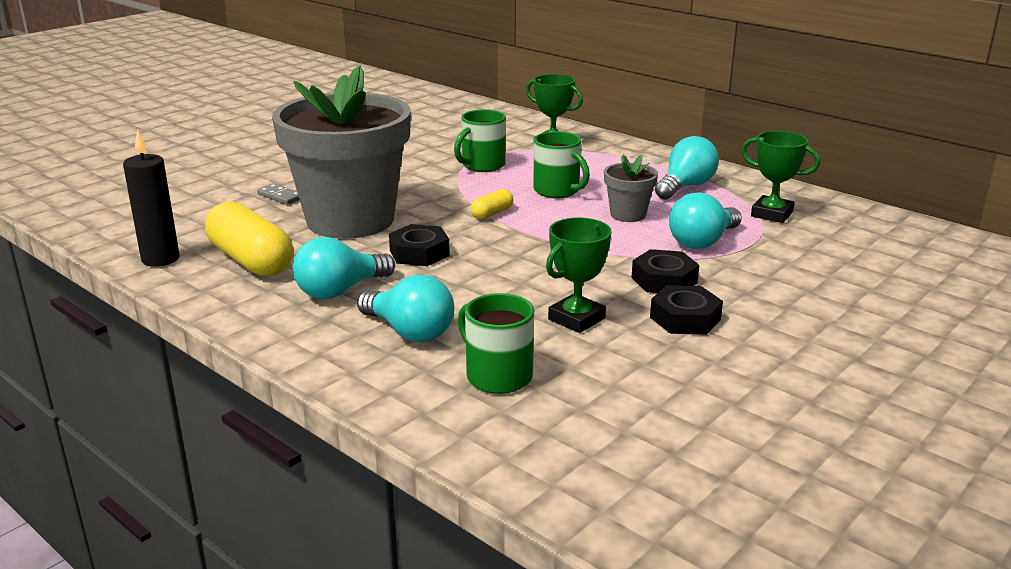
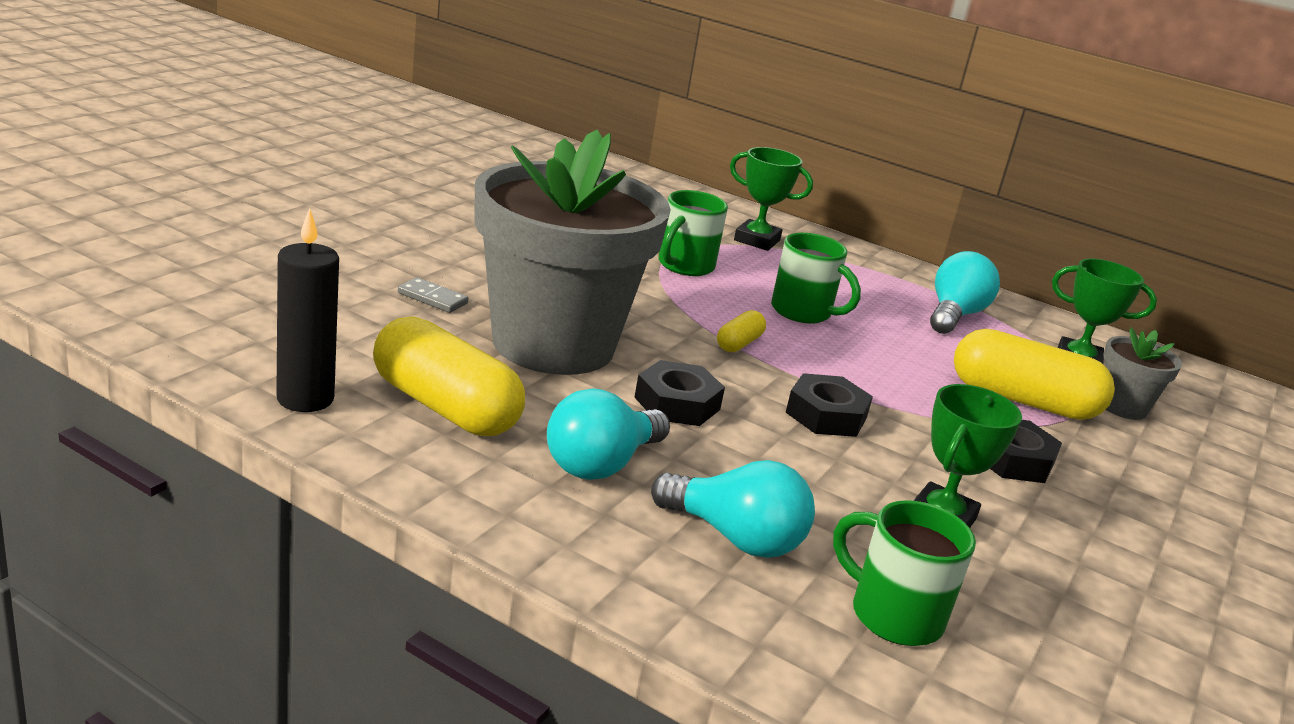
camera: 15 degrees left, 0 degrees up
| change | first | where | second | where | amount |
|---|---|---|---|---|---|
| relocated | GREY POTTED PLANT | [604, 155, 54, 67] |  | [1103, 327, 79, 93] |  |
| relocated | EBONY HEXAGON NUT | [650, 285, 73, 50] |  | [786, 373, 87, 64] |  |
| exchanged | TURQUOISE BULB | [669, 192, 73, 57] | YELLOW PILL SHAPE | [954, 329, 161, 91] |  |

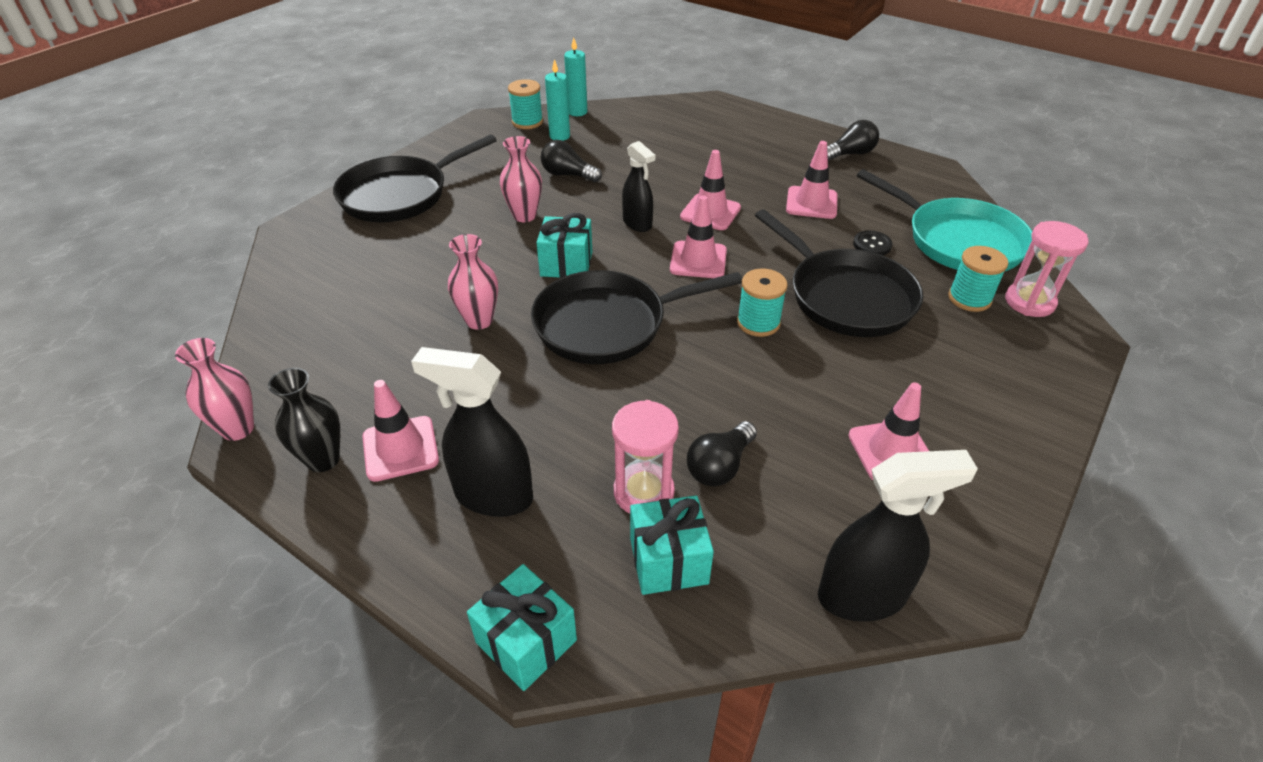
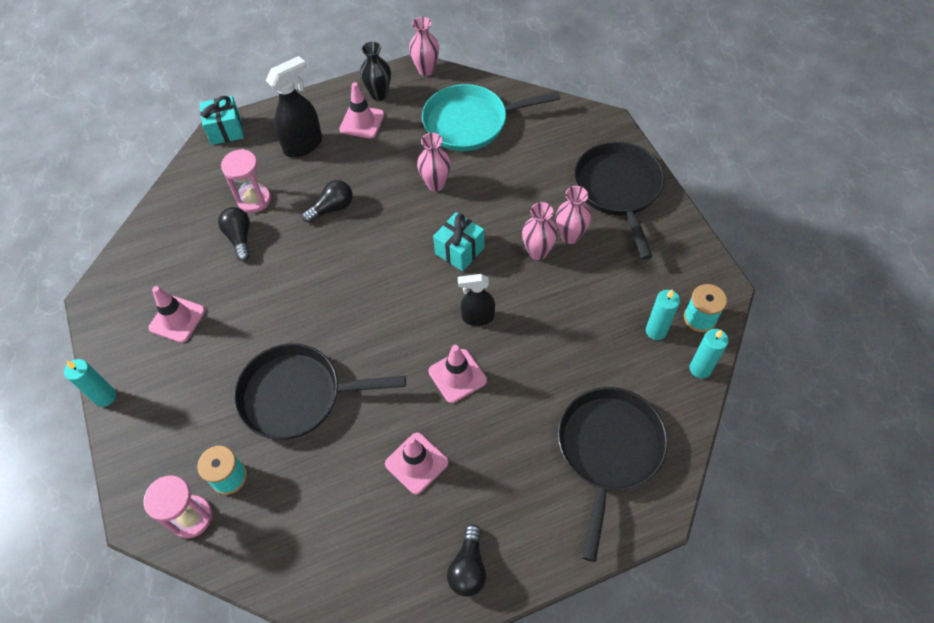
camera: 125 degrees right, 15 degrees up
| change | first | where | second | where | amount |
|---|---|---|---|---|---|
| missing | TURQUOISE GIFT | [630, 495, 84, 100] |  |  |  |
| missing | ROSY ROAD CONE | [670, 195, 57, 83] |  |  |  |
| missing | TURQUOISE REEL OF THREAD | [737, 268, 51, 69] |  |  |  |
| missing | EBONY SPRAY CLEANER | [818, 450, 160, 172] |  |  |  |
| missing | EBONY BUTTON | [853, 231, 40, 24] |  |  |  |
| appeared |  |  | TURQUOISE WAX CANDLE | [64, 359, 52, 48] |  |
| appeared |  |  | ROSY VASE | [556, 186, 35, 58] |  |
| relocated | EBONY PAN | [531, 270, 211, 94] |  | [558, 387, 110, 175] |  |
| relocated | EBONY BULB | [541, 140, 61, 42] |  | [302, 180, 51, 43] |  |
| relocated | TURQUOISE PAN | [857, 169, 175, 102] |  | [422, 84, 138, 67] |  |

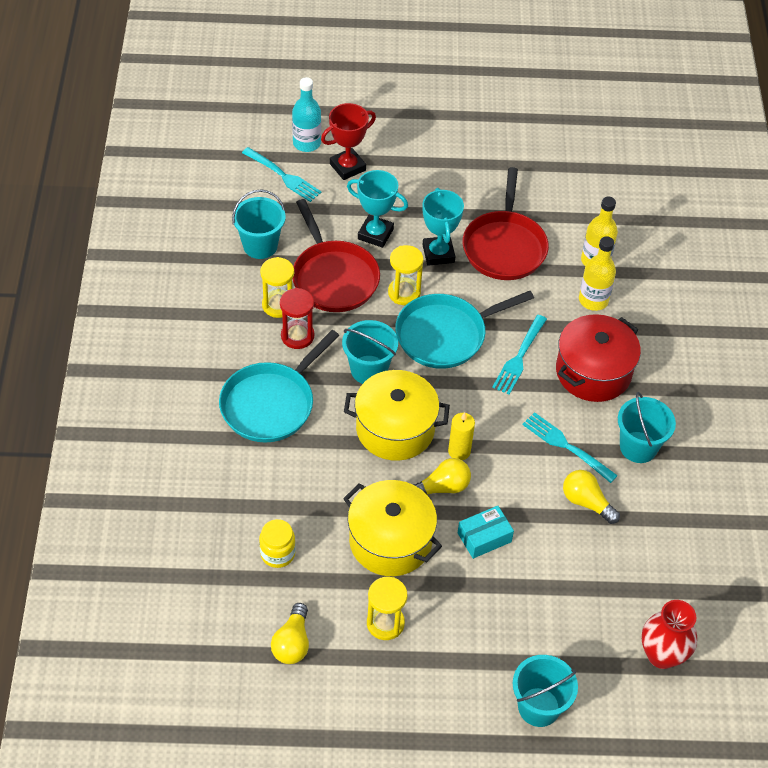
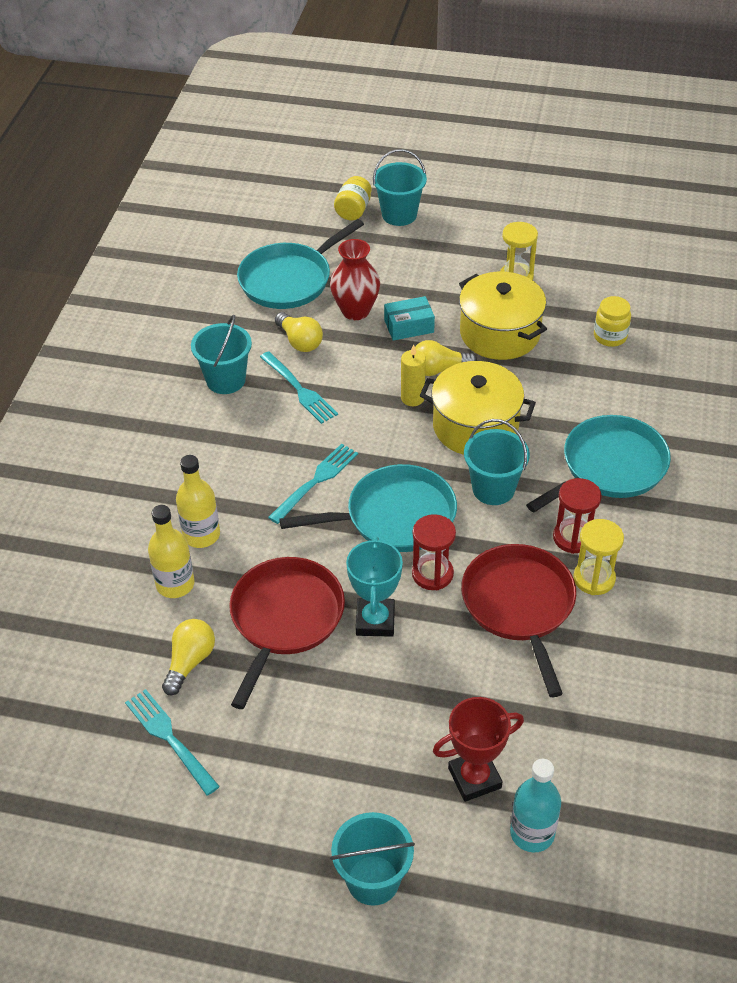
camera: 165 degrees left, 5 degrees down
| change | first | where | second | where | amount |
|---|---|---|---|---|---|
| missing | TURQUOISE TROPHY | [347, 170, 61, 78] |  |  |  |
| missing | SCARLET POT | [556, 314, 85, 88] |  |  |  |
| appeared |  |  | TURQUOISE PAN | [237, 219, 127, 90] |  |
| appeared |  |  | YELLOW JAR | [334, 176, 37, 44] |  |
| relocated | TURQUOISE SAND BUCKET | [232, 189, 54, 70] |  | [330, 812, 85, 94] |  |
| relocated | TURQUOISE TABLE FORK | [242, 147, 80, 55] |  | [125, 689, 95, 106] |  |
| relocated | YELLOW BULB | [271, 603, 38, 61] |  | [162, 619, 53, 76] |  |
| relocated | SCARLET VASE | [642, 600, 55, 69] |  | [330, 239, 50, 81] |  |
| colour | YELLOW SANDGLASS | [388, 245, 35, 60] | SCARLET SANDGLASS | [412, 514, 44, 76] |  |

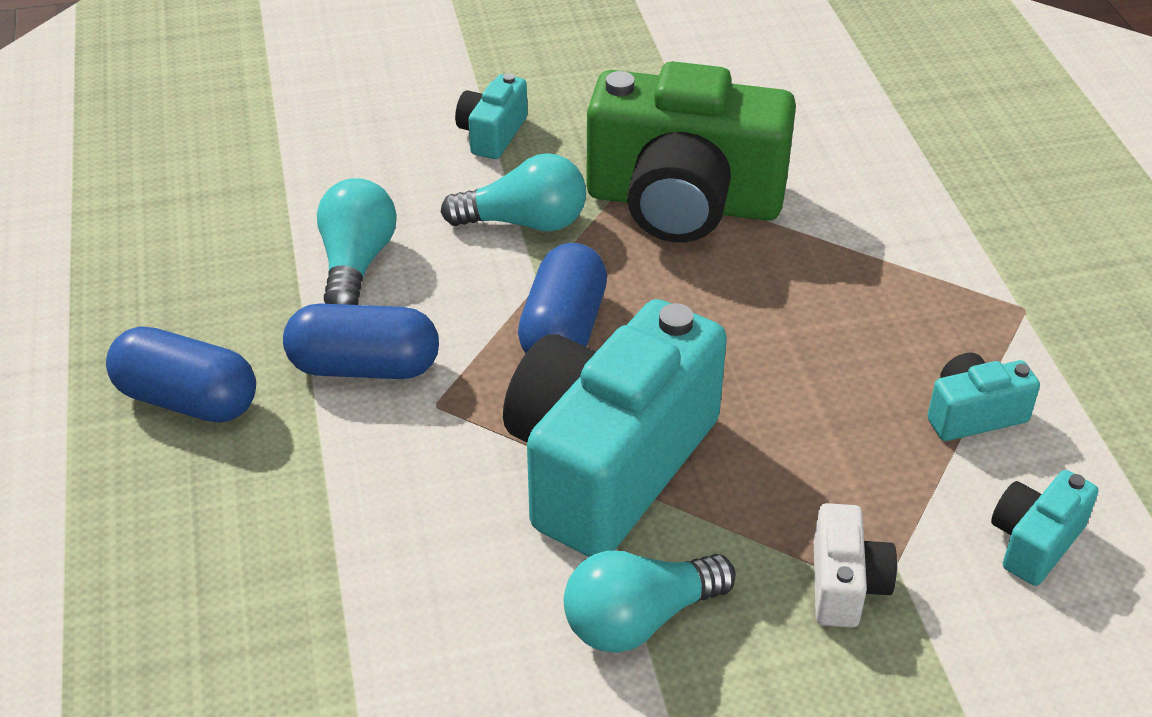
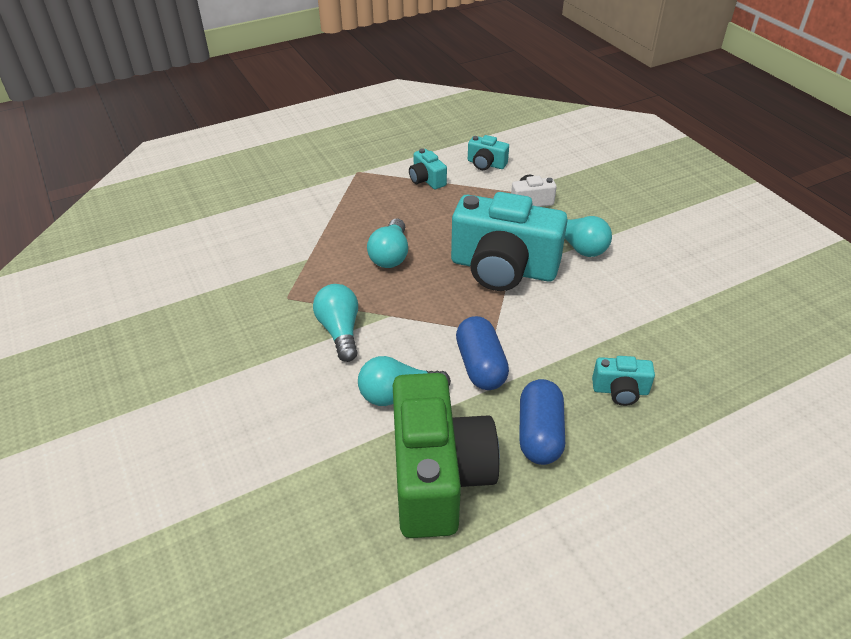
camera: 105 degrees left, 0 degrees up
| change | first | where | second | where | amount |
|---|---|---|---|---|---|
| missing | BLUE PILL SHAPE | [518, 243, 89, 110] |  |  |  |
| appeared |  |  | TURQUOISE BULB | [367, 218, 41, 50] |  |
| relocated | TURQUOISE COMPACT CAMERA | [455, 73, 72, 86] |  | [592, 356, 63, 50] |  |
| relocated | LEAF-GREEN COMPACT CAMERA | [587, 61, 209, 182] |  | [393, 373, 107, 165] |  |

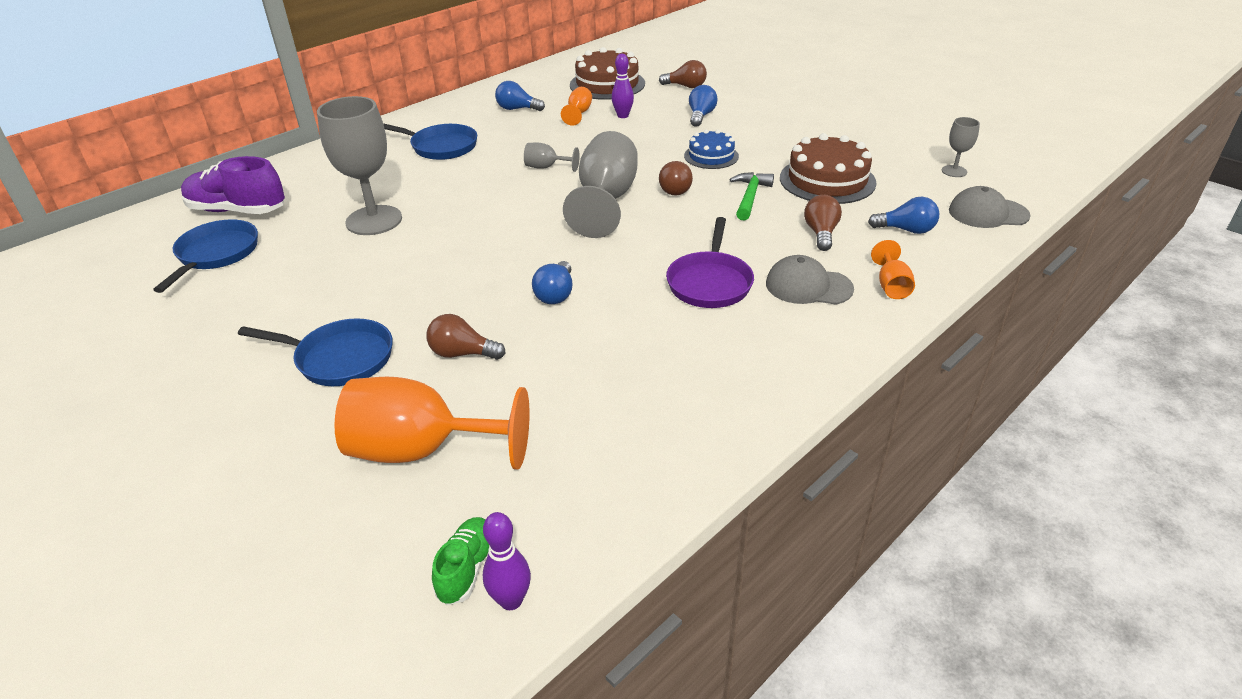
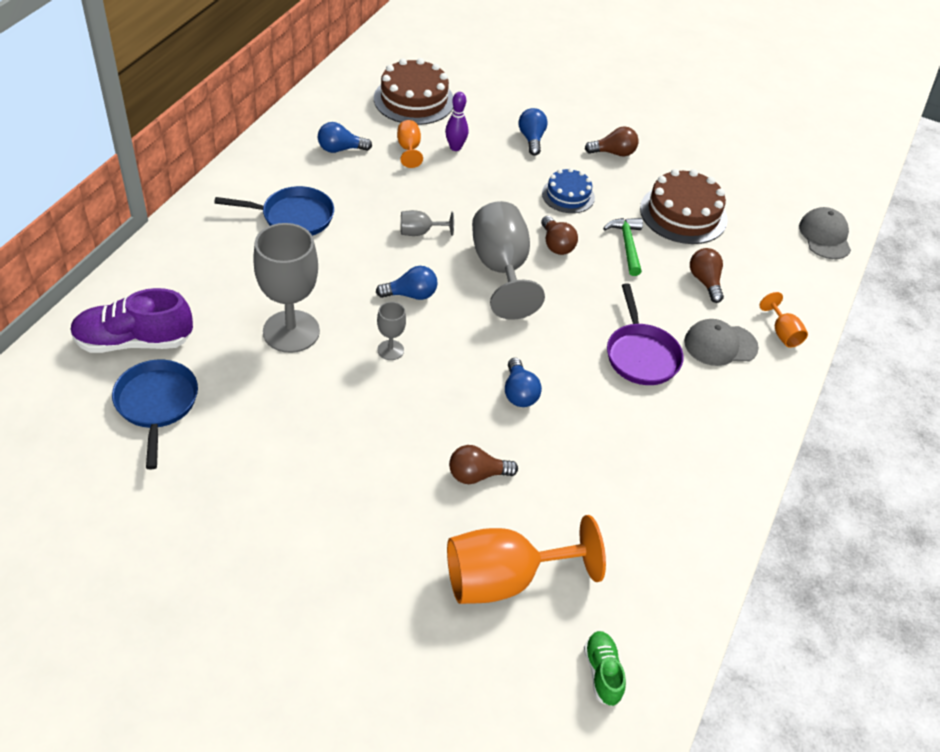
camera: 25 degrees left, 10 degrees up
| change | first | where | second | where | amount |
|---|---|---|---|---|---|
| missing | BLUE PAN | [238, 318, 155, 68] |  |  |  |
| missing | ROYAL PURPLE SKITTLE | [483, 512, 48, 98] |  |  |  |
| relocated | DARK BROWN BULB | [659, 60, 48, 28] |  | [585, 126, 54, 30] |  |
| relocated | BLUE BULB | [868, 197, 71, 37] |  | [376, 266, 62, 34] |  |
| relocated | GREY CHALICE | [942, 117, 38, 60] |  | [377, 302, 29, 58] |  |
| spun | GREY BASEBALL CAP | [949, 186, 82, 42] |  | [799, 207, 52, 52] | 105 degrees clockwise |

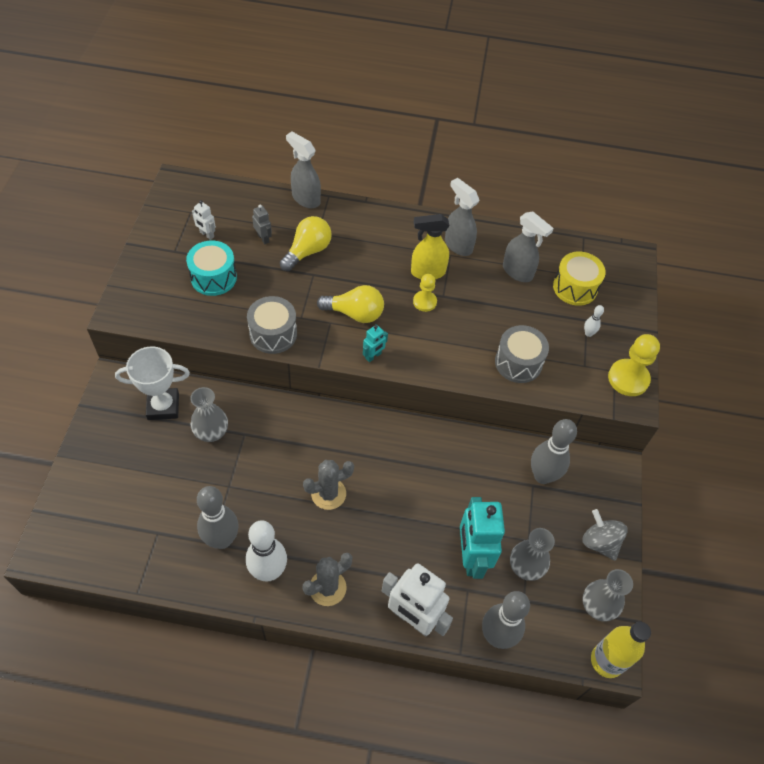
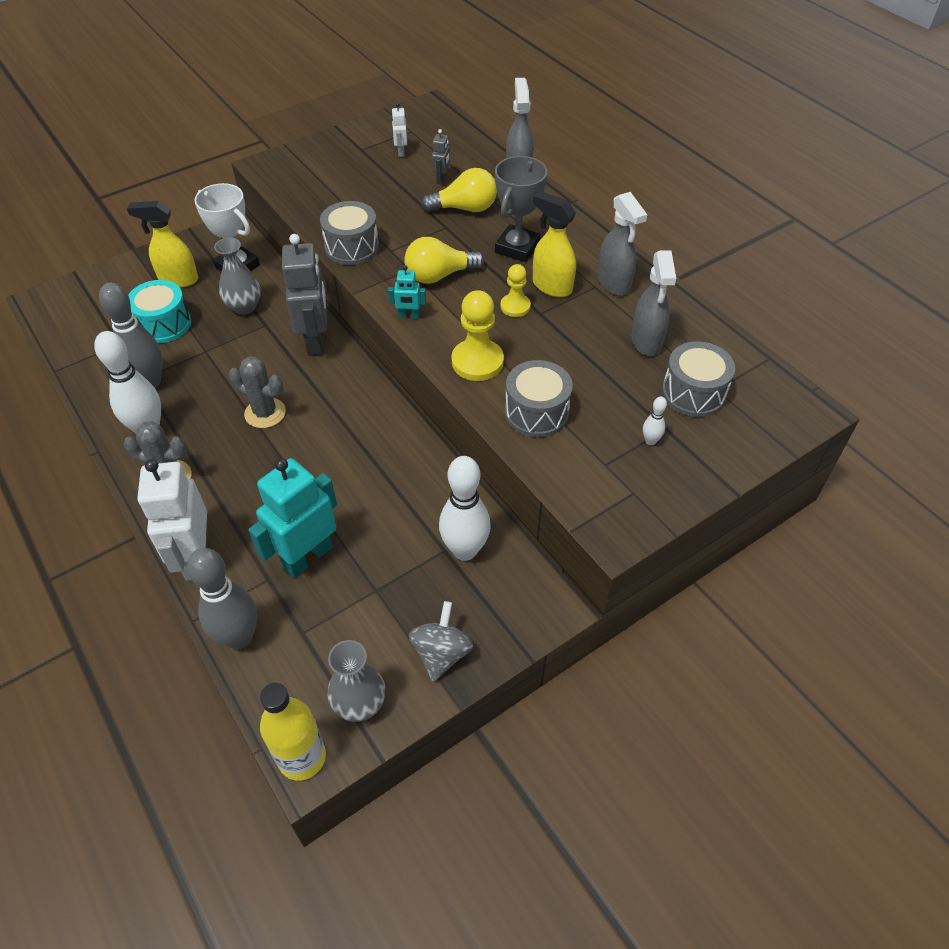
camera: 50 degrees right, 5 degrees down
| change | first | where | second | where | amount |
|---|---|---|---|---|---|
| missing | GREY VASE | [510, 528, 45, 53] |  |  |  |
| appeared |  |  | YELLOW SPRAY CLEANER | [127, 201, 71, 87] |  |
| appeared |  |  | GREY ROBOT FIGURE | [282, 234, 45, 122] |  |
| appeared |  |  | GREY TROPHY | [495, 156, 52, 106] |  |
| relocated | TURQUOISE TOY DRUM | [186, 240, 51, 56] |  | [128, 280, 63, 63] |  |
| relocated | YELLOW GAME PAWN | [608, 334, 52, 62] |  | [452, 290, 52, 91] |  |
| colour | GREY SKITTLE | [531, 419, 46, 65] | PURE WHITE SKITTLE | [439, 456, 52, 105] |  |
| colour | YELLOW TOY DRUM | [553, 251, 53, 55] | GREY TOY DRUM | [662, 341, 73, 76] |  |
| spun | YELLOW BULB | [317, 285, 67, 38] |  | [404, 237, 80, 47] | 105 degrees clockwise |
| spun | GREY SPRAY CLEANER | [445, 178, 34, 78] |  | [597, 192, 50, 104] | 150 degrees clockwise |

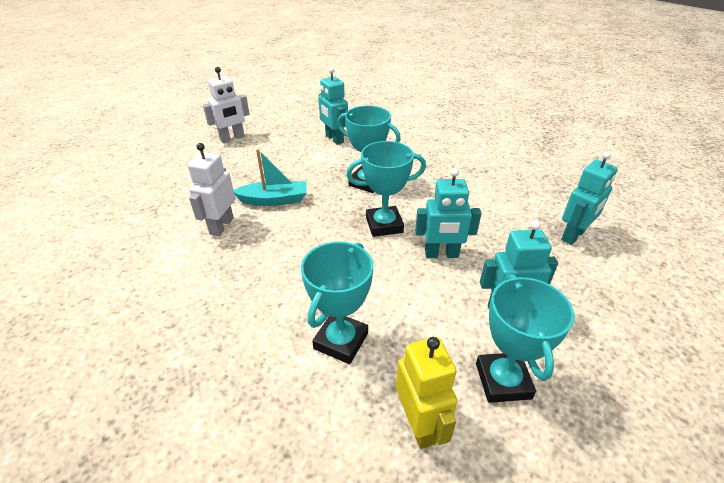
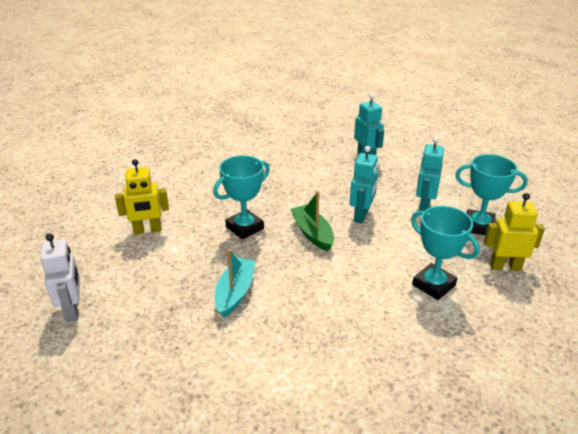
camera: 70 degrees left, 5 degrees down
| change | first | where | second | where | amount |
|---|---|---|---|---|---|
| missing | PURE WHITE ROBOT FIGURE | [188, 143, 47, 93] |  |  |  |
| exchanged | TURQUOISE TROPHY | [346, 141, 80, 96] | LEAF-GREEN TOY BOAT | [290, 191, 44, 60] |  |
| colour | TURQUOISE ROBOT FIGURE | [318, 67, 30, 78] | YELLOW ROBOT FIGURE | [115, 159, 54, 76] |  |

